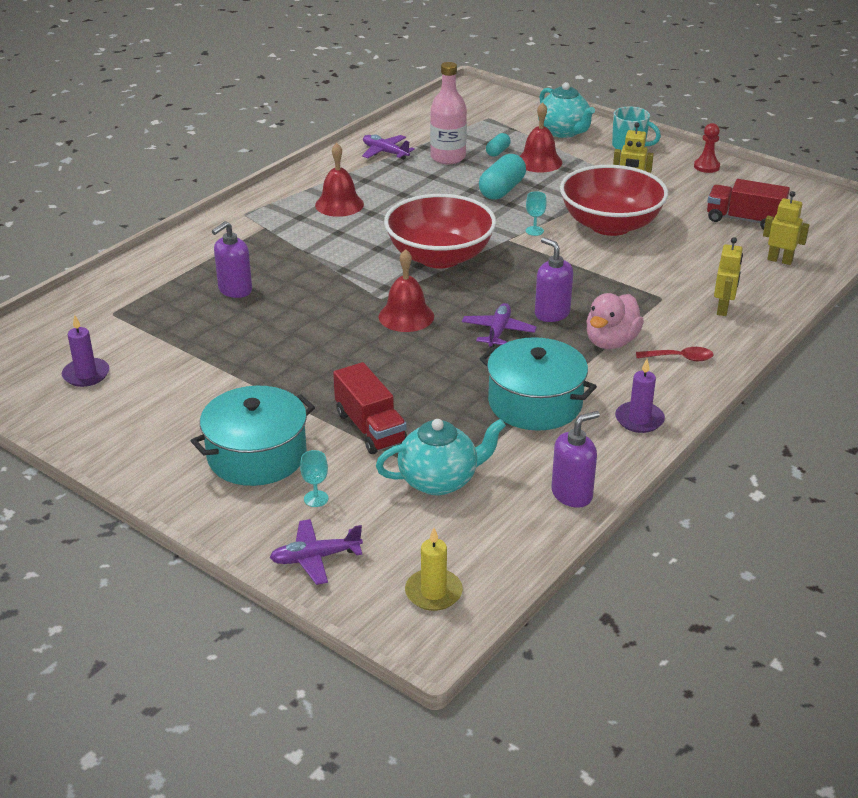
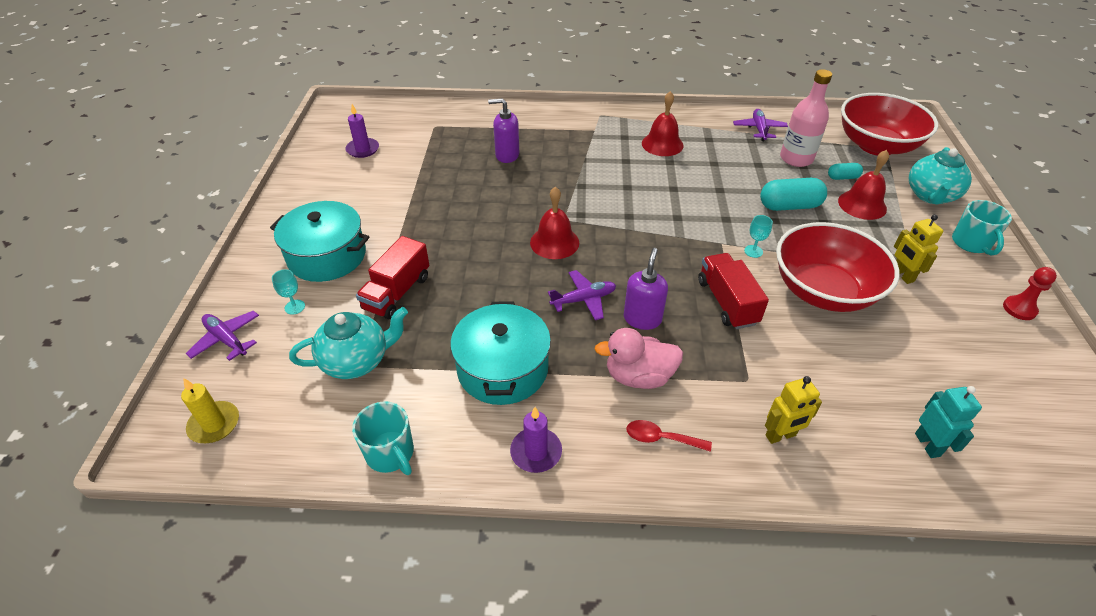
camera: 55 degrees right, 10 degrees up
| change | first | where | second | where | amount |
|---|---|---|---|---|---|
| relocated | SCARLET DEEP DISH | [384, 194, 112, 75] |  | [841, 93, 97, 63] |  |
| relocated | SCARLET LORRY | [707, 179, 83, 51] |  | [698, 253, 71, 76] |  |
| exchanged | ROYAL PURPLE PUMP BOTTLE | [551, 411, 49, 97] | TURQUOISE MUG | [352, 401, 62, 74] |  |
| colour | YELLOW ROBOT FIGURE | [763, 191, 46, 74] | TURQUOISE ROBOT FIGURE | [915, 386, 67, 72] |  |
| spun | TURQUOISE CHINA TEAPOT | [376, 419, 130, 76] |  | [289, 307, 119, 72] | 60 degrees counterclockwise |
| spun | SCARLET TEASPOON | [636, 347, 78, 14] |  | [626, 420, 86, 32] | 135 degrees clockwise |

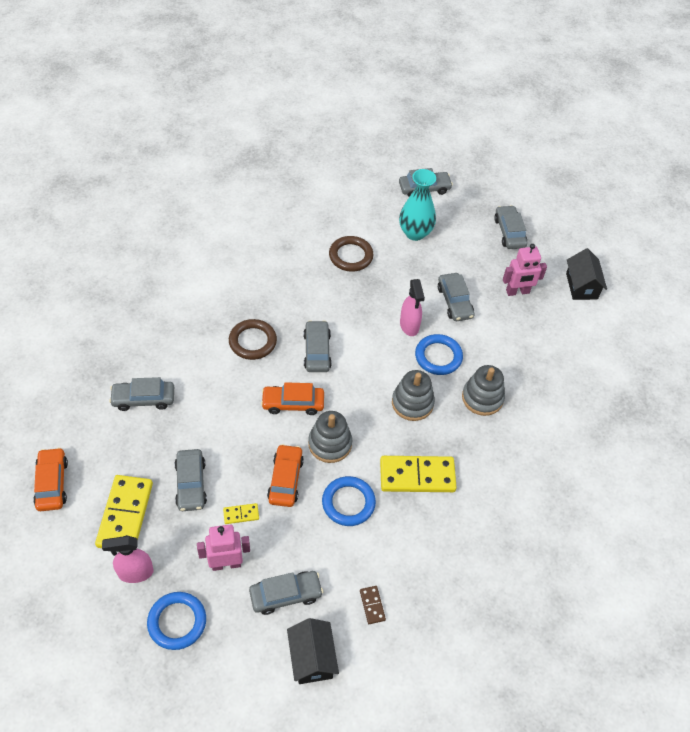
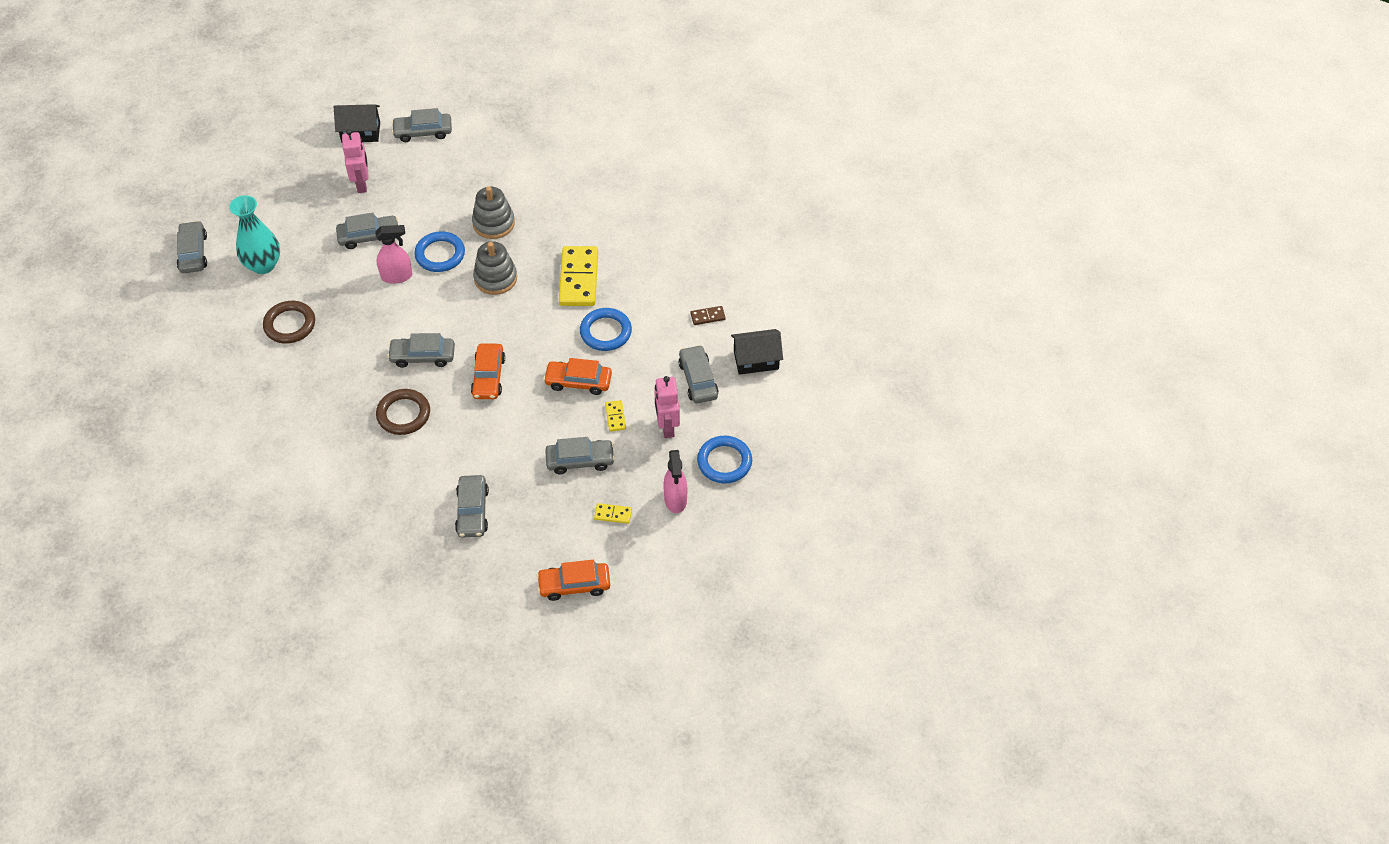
camera: 85 degrees left, 0 degrees up
| change | first | where | second | where | amount |
|---|---|---|---|---|---|
| missing | GREY STACKING RINGS | [308, 411, 44, 52] |  |  |  |
| relocated | GREY TOY CAR | [494, 205, 33, 44] |  | [392, 108, 60, 34] |  |
| size | YELLOW DOMINO PIECE | [95, 475, 58, 73] |  | [594, 503, 38, 21] | x0.45 |

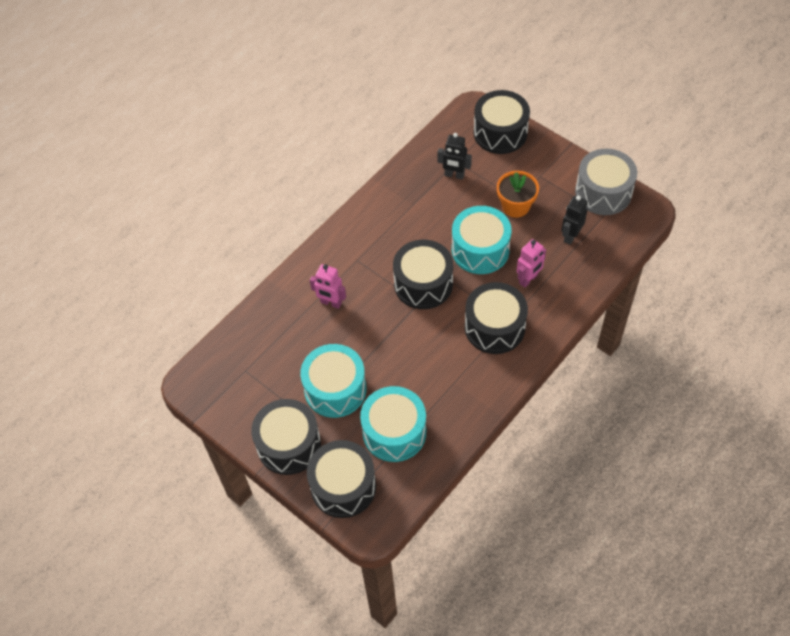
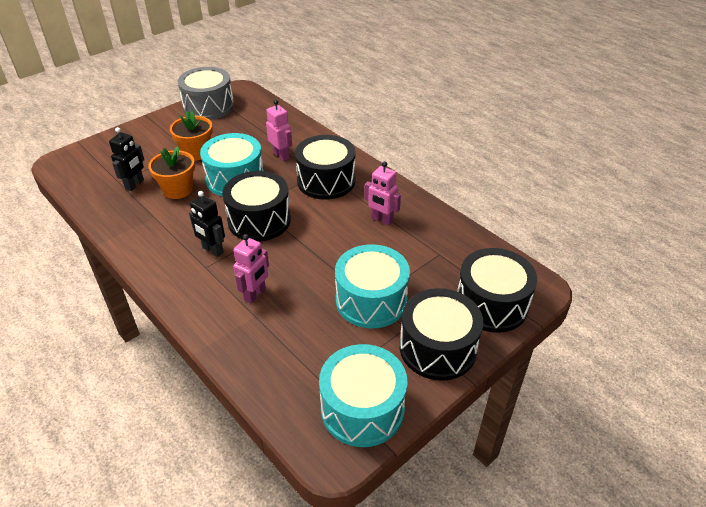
camera: 85 degrees left, 15 degrees down
| change | first | where | second | where | amount |
|---|---|---|---|---|---|
| missing | EBONY TOY DRUM | [474, 90, 56, 64] |  |  |  |
| appeared |  |  | ORANGE-COLOURED POTTED PLANT | [148, 146, 47, 53] |  |
| appeared |  |  | ROSY ROBOT FIGURE | [364, 161, 37, 65] |  |
| relocated | TURQUOISE TOY DRUM | [360, 386, 66, 76] |  | [319, 344, 89, 103] |  |
| relocated | EBONY ROBOT FIGURE | [561, 196, 26, 49] |  | [189, 191, 36, 66] |  |

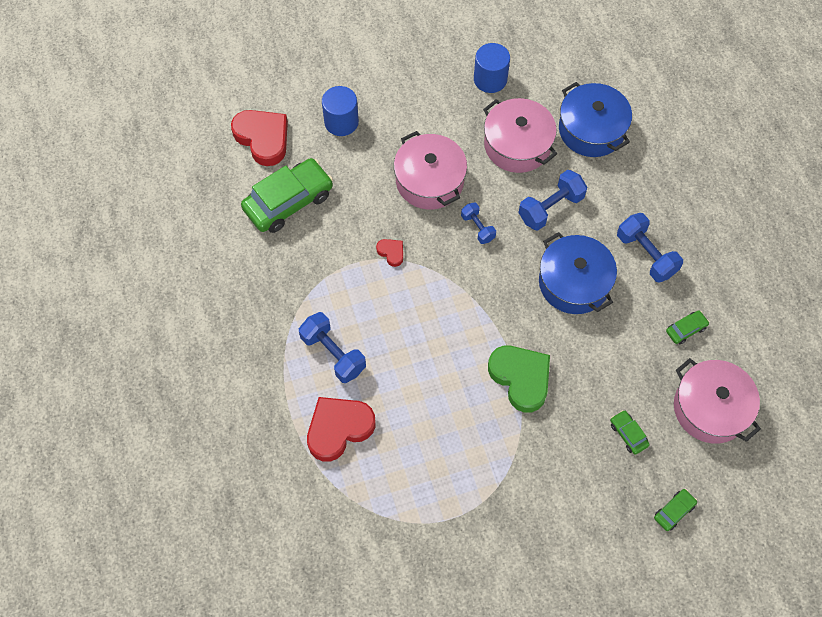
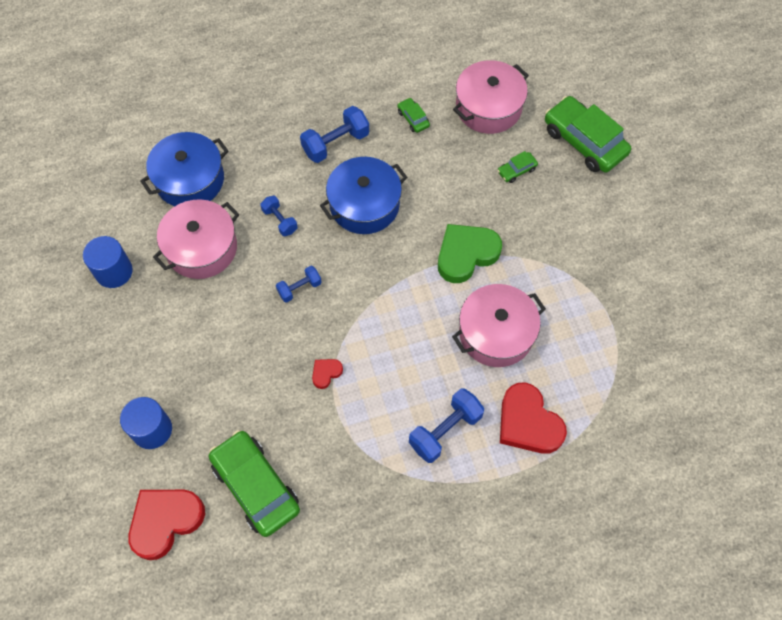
camera: 90 degrees left, 0 degrees up
| change | first | where | second | where | amount |
|---|---|---|---|---|---|
| relocated | ROSY POT | [394, 131, 73, 79] |  | [452, 284, 94, 83] |  |
| size | BLUE HAND WEIGHT | [518, 170, 69, 61] |  | [260, 196, 38, 40] | x0.60 |
| size | LEAF-GREEN TOY CAR | [654, 489, 43, 42] |  | [545, 96, 86, 77] | x2.24 |

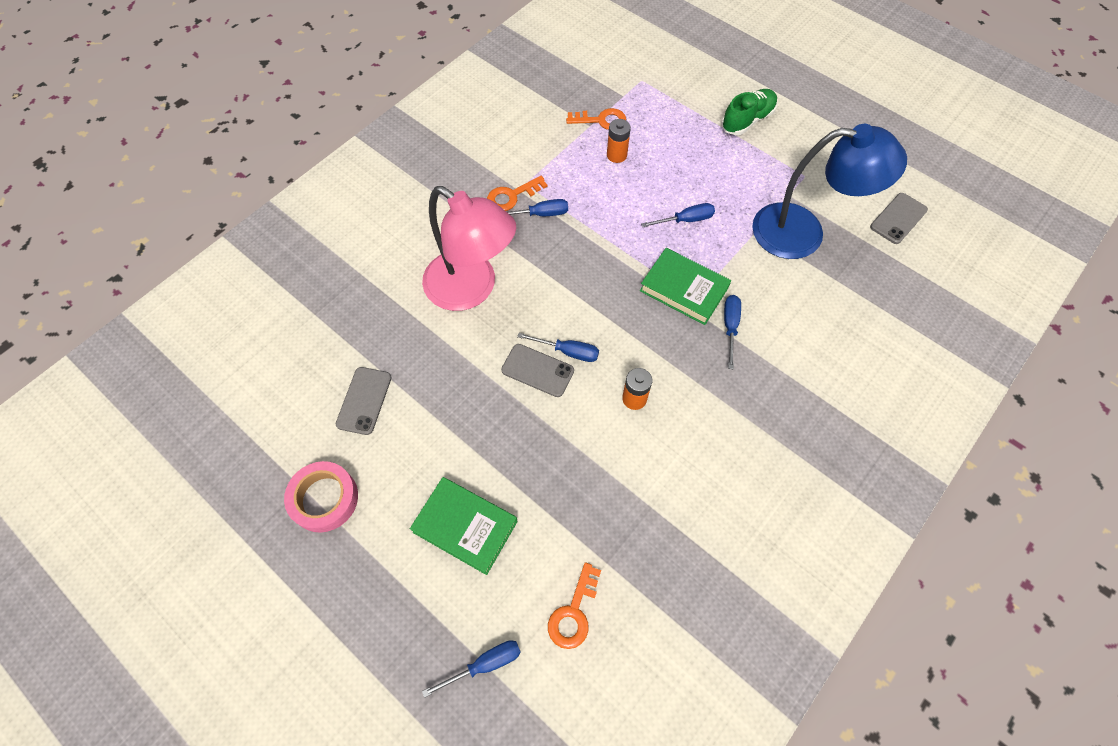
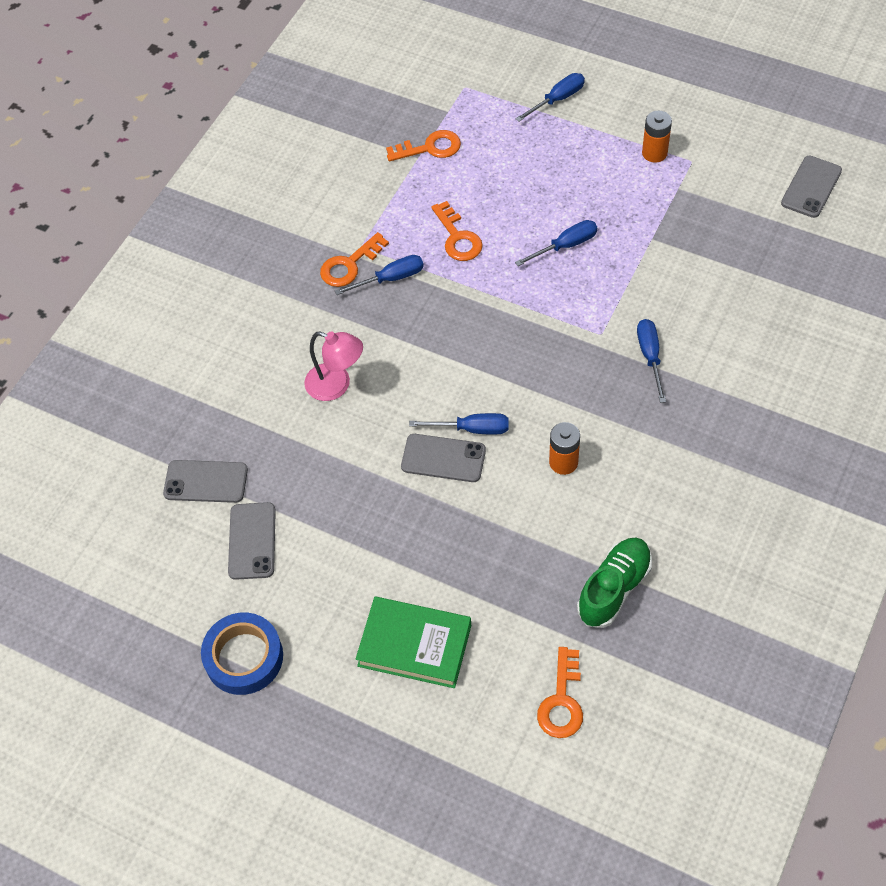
camera: 10 degrees left, 5 degrees down
| change | first | where | second | where | amount |
|---|---|---|---|---|---|
| missing | LEAF-GREEN HARDBACK | [640, 248, 91, 77] |  |  |  |
| missing | BLUE DESK LAMP | [752, 124, 155, 135] |  |  |  |
| appeared |  |  | GREY SMARTPHONE | [163, 460, 85, 43] |  |
| appeared |  |  | ORANGE-COLOURED DOOR KEY | [431, 201, 52, 60] |  |
| relocated | BLUE HAND SCREWDRIVER | [422, 640, 99, 58] |  | [515, 73, 70, 49] |  |
| relocated | ORANGE-COLOURED BATTERY | [607, 119, 24, 44] |  | [642, 111, 30, 52] |  |
| relocated | LEAF-GREEN SHOE | [721, 89, 56, 46] |  | [577, 537, 75, 91] |  |
| colour | ROSY STICKY TAPE | [284, 461, 74, 72] | BLUE STICKY TAPE | [201, 613, 82, 82] |  |
| size | ROSY DESK LAMP | [422, 186, 94, 125] |  | [304, 331, 59, 70] | x0.51 |

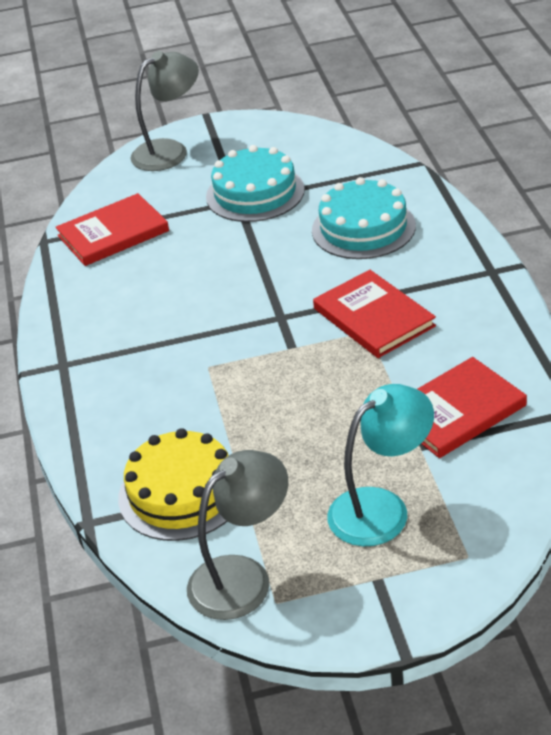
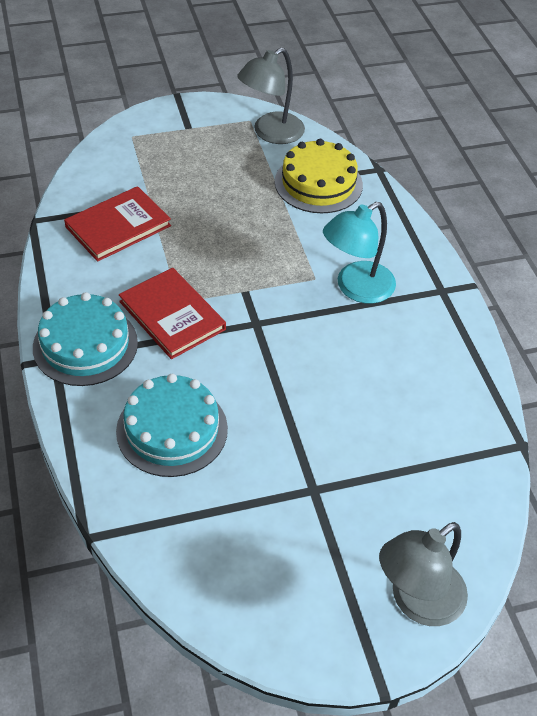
camera: 170 degrees right, 10 degrees up
| change | first | where | second | where | amount |
|---|---|---|---|---|---|
| missing | SCARLET HARDBACK | [56, 193, 113, 73] |  |  |  |
| relocated | TURQUOISE LAYER CAKE | [206, 145, 99, 77] |  | [33, 292, 105, 94] |  |
| relocated | TURQUOISE DESK LAMP | [327, 384, 107, 162] |  | [323, 202, 73, 102] |  |

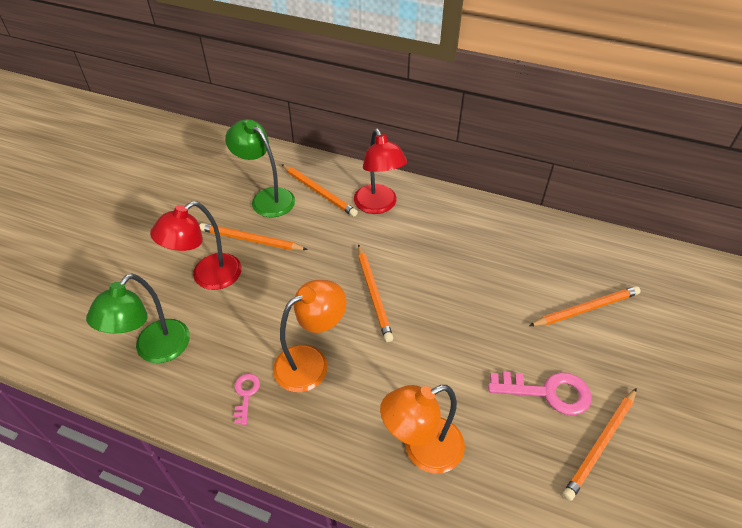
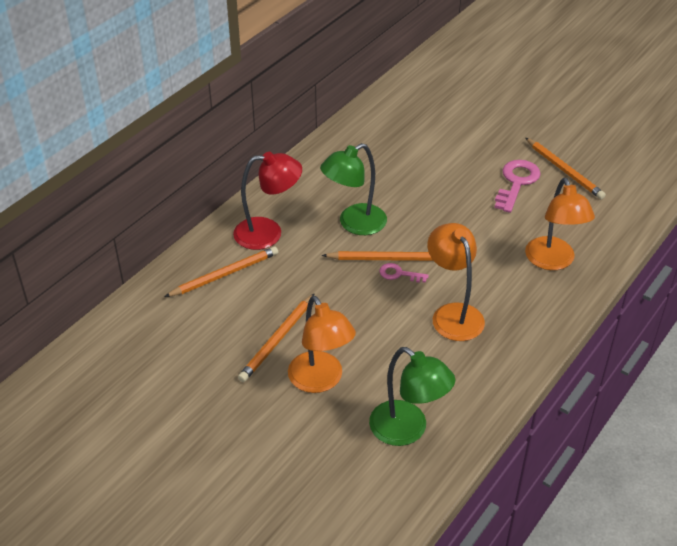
camera: 75 degrees left, 5 degrees down
| change | first | where | second | where | amount |
|---|---|---|---|---|---|
| missing | ORANGE-COLOURED LEAD PENCIL | [529, 286, 111, 40] |  |  |  |
| relocated | LEAF-GREEN DESK LAMP | [225, 119, 70, 98] |  | [320, 143, 67, 92] |  |
| relocated | ROSY DOOR KEY | [234, 374, 26, 51] |  | [380, 263, 49, 20] |  |
| colour | SCARLET DESK LAMP | [150, 201, 92, 89] | ORANGE-COLOURED DESK LAMP | [288, 296, 68, 97] |  |

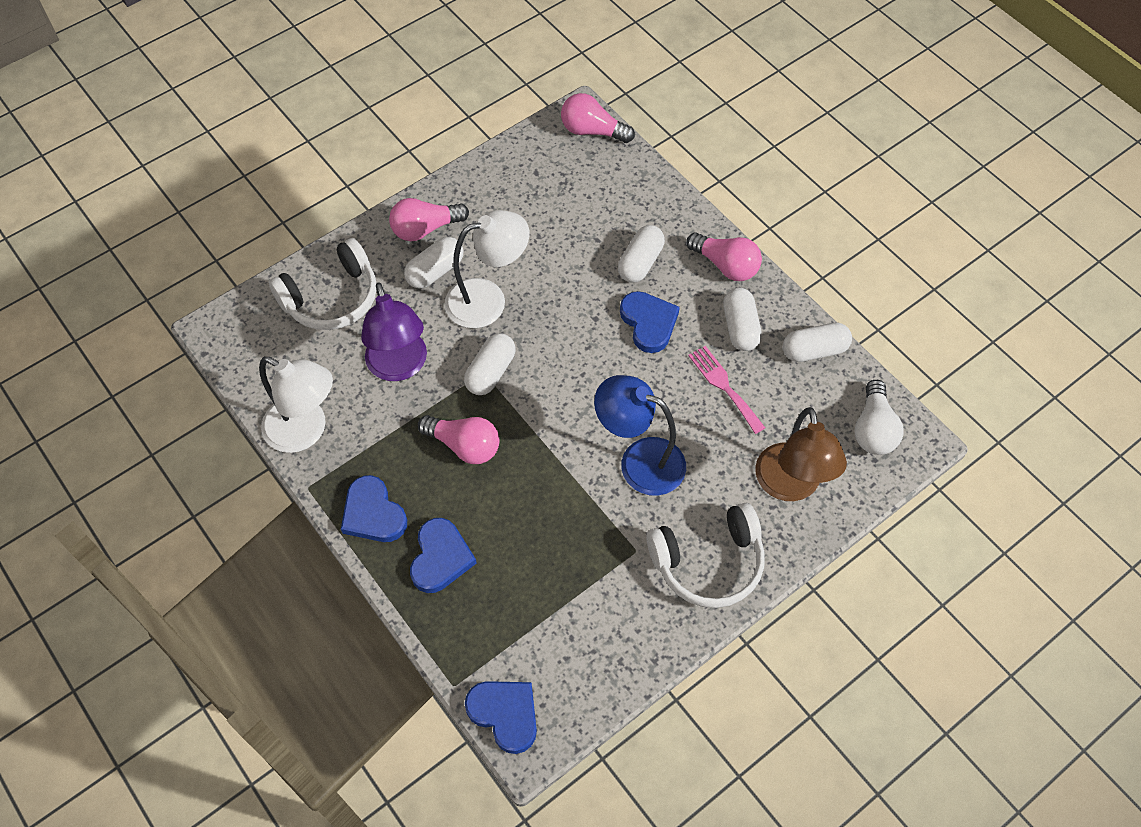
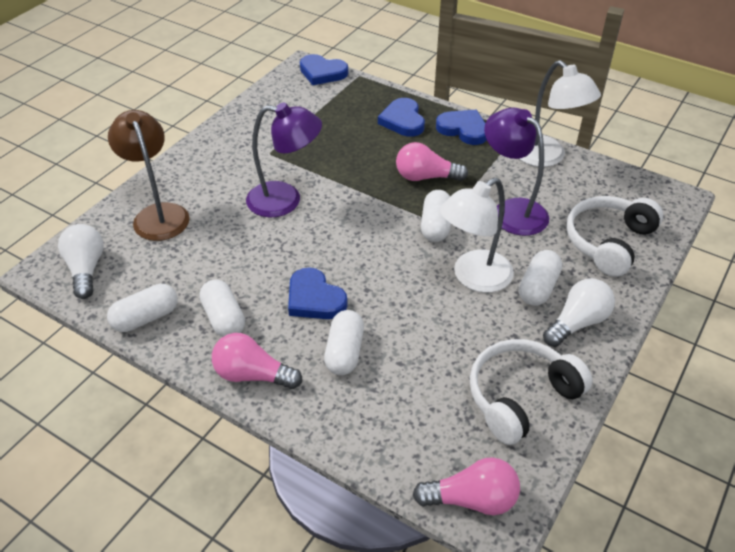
camera: 160 degrees right, 15 degrees down
| change | first | where | second | where | amount |
|---|---|---|---|---|---|
| missing | ROSY TABLE FORK | [688, 346, 77, 88] |  |  |  |
| relocated | PURE WHITE HEADSET | [647, 503, 118, 105] |  | [470, 339, 123, 106] |  |
| colour | ROSY BULB | [389, 198, 80, 43] | PURE WHITE BULB | [543, 278, 72, 69] |  |
| colour | BLUE DESK LAMP | [594, 375, 92, 121] | ROYAL PURPLE DESK LAMP | [246, 102, 76, 115] |  |
| spun | PURE WHITE DESK LAMP | [259, 357, 74, 96] |  | [519, 60, 82, 107] | 135 degrees counterclockwise |

